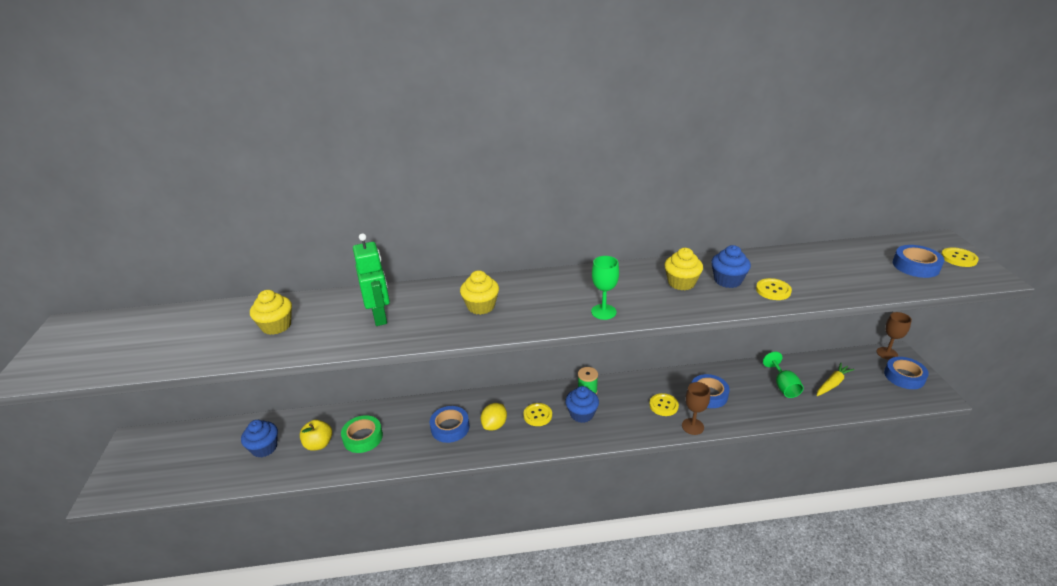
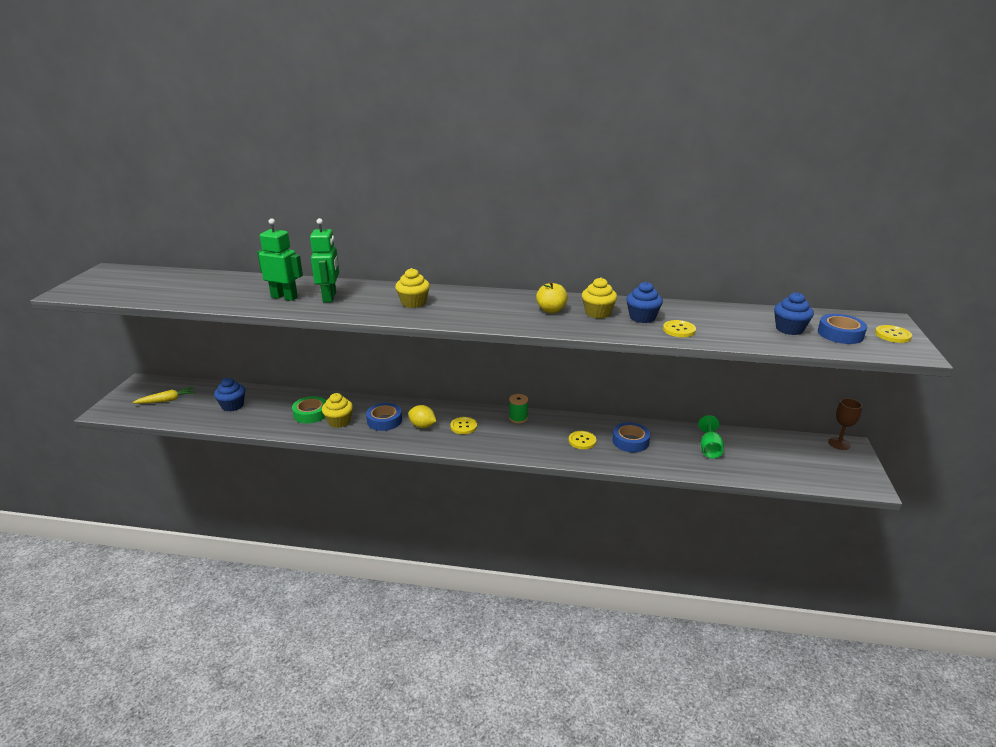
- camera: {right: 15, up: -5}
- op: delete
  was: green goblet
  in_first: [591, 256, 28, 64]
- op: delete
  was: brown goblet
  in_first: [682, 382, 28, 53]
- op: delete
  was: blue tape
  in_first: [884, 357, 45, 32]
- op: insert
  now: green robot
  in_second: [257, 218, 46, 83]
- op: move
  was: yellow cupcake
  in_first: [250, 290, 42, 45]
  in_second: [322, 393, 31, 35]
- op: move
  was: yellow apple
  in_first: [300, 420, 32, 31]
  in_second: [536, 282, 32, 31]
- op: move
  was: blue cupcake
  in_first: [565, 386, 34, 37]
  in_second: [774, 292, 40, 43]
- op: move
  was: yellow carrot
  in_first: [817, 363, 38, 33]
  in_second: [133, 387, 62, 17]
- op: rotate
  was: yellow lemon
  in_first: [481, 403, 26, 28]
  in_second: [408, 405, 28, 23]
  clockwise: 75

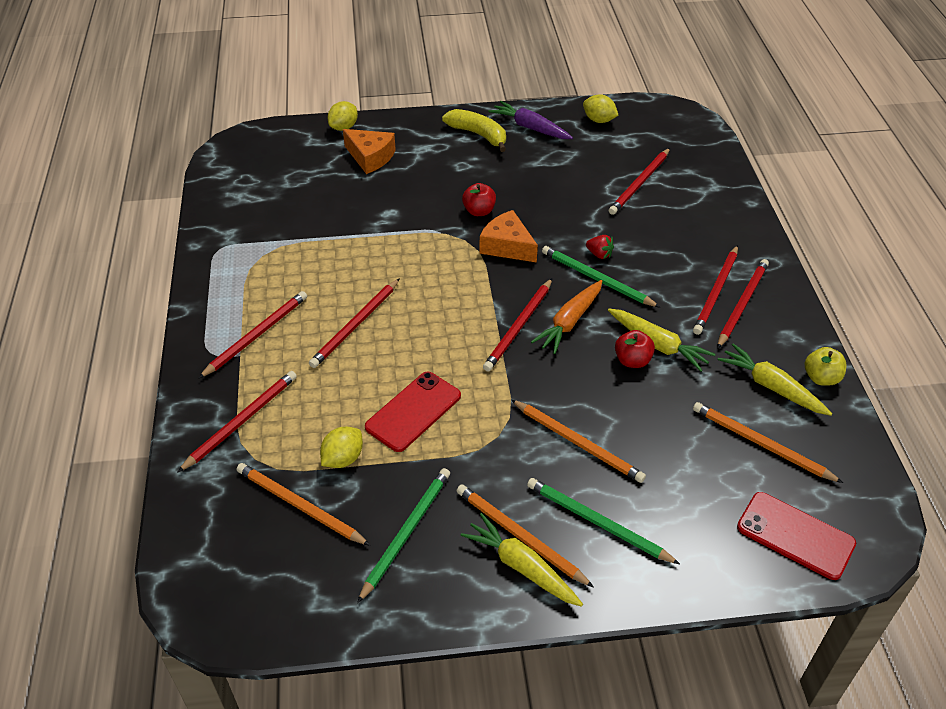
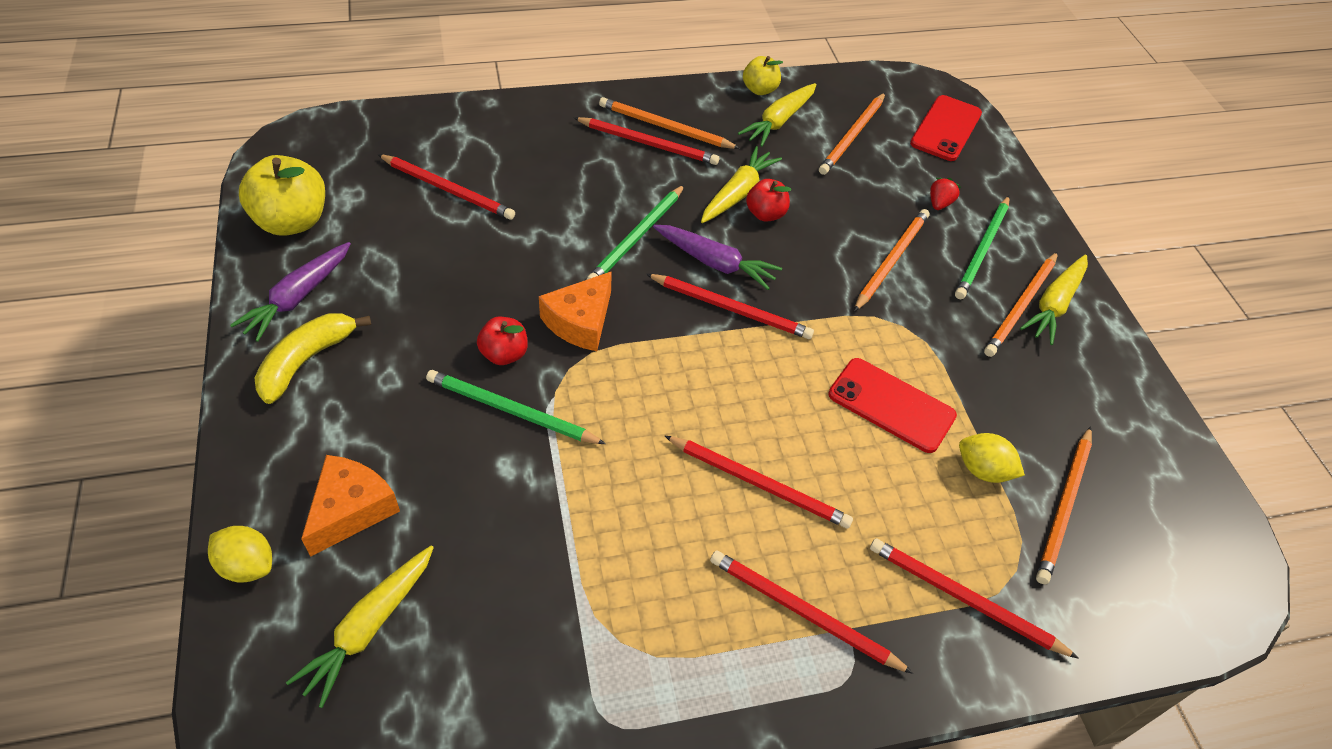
- camera: {right: -100, up: 5}
- op: insert
  now: yellow carrot
  in_second: [286, 545, 148, 163]
- op: move
  was: green pencil
  in_first: [357, 468, 93, 135]
  in_second: [426, 370, 180, 74]
- op: move
  was: red strawberry
  in_first: [586, 235, 28, 24]
  in_second: [930, 178, 31, 32]
- op: replace
  was: yellow lemon
  now: yellow apple
  in_first: [583, 94, 35, 29]
  in_second: [239, 155, 86, 81]
- op: recolor
  was: orange carrot
  now: purple carrot
  in_first: [531, 280, 71, 74]
  in_second: [653, 225, 129, 65]
- op: recolor
  was: red pencil
  now: orange pencil
  in_first: [717, 259, 52, 90]
  in_second: [599, 97, 141, 52]

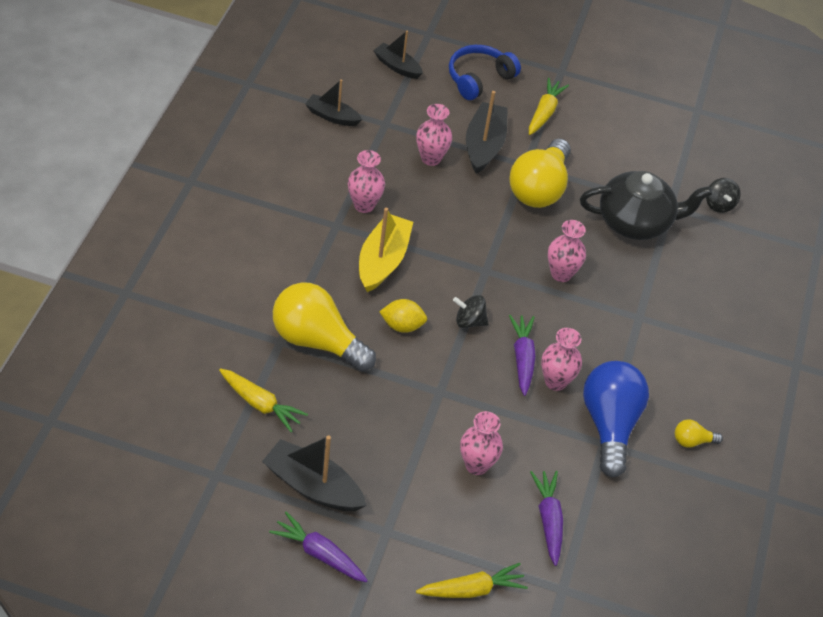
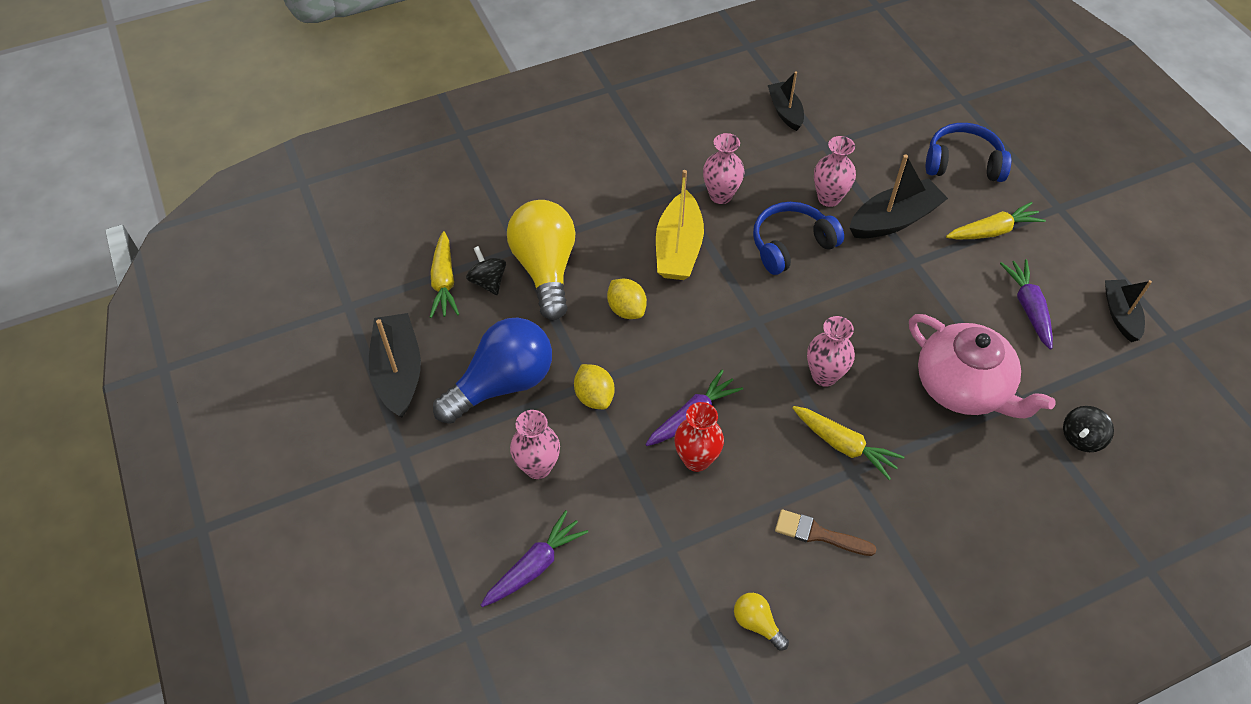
- camera: {right: 55, up: 5}
- op: delete
  was: yellow light bulb
  in_first: [510, 138, 61, 70]
- op: insert
  now: yellow lemon
  in_second: [574, 364, 40, 45]
- op: insert
  now: blue headphones
  in_second: [753, 202, 91, 73]
- op: insert
  now: brown brush
  in_second: [775, 509, 102, 47]
- op: move
  was: purple carrot
  in_first: [269, 511, 99, 71]
  in_second: [1000, 259, 53, 91]
- op: move
  was: black boat
  in_first: [373, 30, 50, 49]
  in_second: [1105, 279, 47, 63]
- op: move
  was: yellow carrot
  in_first: [416, 563, 112, 35]
  in_second: [792, 406, 112, 74]
- op: move
  was: black spinning top
  in_first: [453, 295, 36, 33]
  in_second: [466, 246, 40, 49]
- op: move
  was: blue light bulb
  in_first: [583, 361, 66, 117]
  in_second: [433, 318, 119, 106]
- op: recolor
  was: pink vase
  now: red vase
  in_first: [541, 328, 41, 63]
  in_second: [674, 402, 50, 70]
- op: recolor
  was: black teapot
  now: pink teapot
  in_first: [580, 171, 132, 69]
  in_second: [909, 314, 146, 104]
- op: rotate
  was: yellow boat
  in_first: [359, 208, 54, 84]
  in_second: [656, 170, 48, 110]
  clockwise: 120

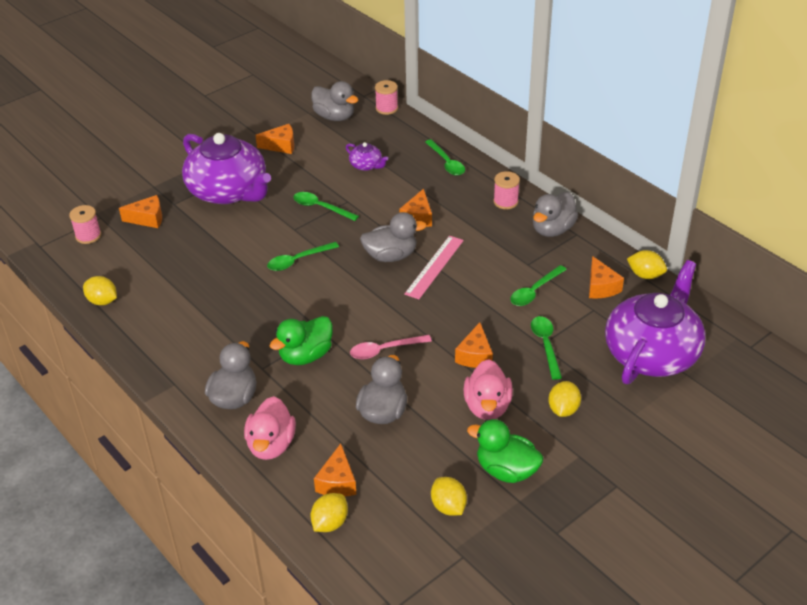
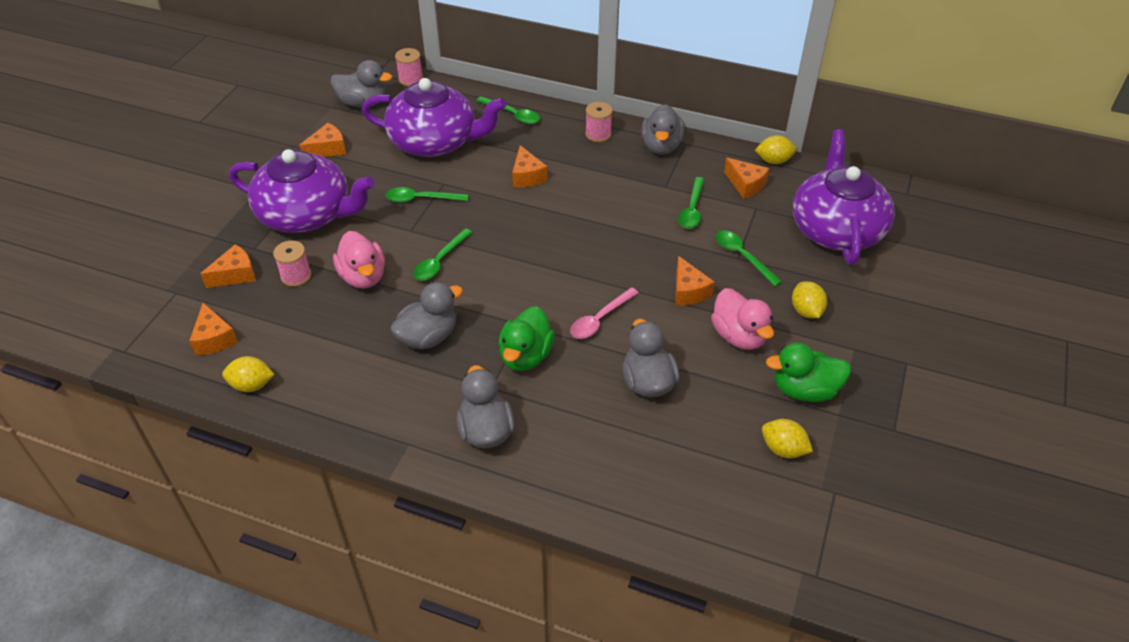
- camera: {right: -30, up: 5}
- op: delete
  was: yellow lemon
  in_first: [311, 493, 37, 39]
- op: delete
  was: pink ruler
  in_first: [404, 236, 60, 63]
- op: move
  was: pink spool
  in_first: [69, 205, 32, 39]
  in_second: [273, 240, 39, 47]
- op: move
  was: pink duck
  in_first: [244, 396, 52, 64]
  in_second: [333, 231, 52, 58]
- op: move
  was: orange cheese
  in_first: [314, 444, 42, 52]
  in_second: [190, 303, 48, 52]
- op: move
  was: grey duck
  in_first: [360, 212, 66, 50]
  in_second: [390, 282, 73, 67]
- op: resize
  was: purple teapot
  in_first: [346, 142, 42, 29]
  in_second: [362, 78, 144, 79]
  ratio: 2.43

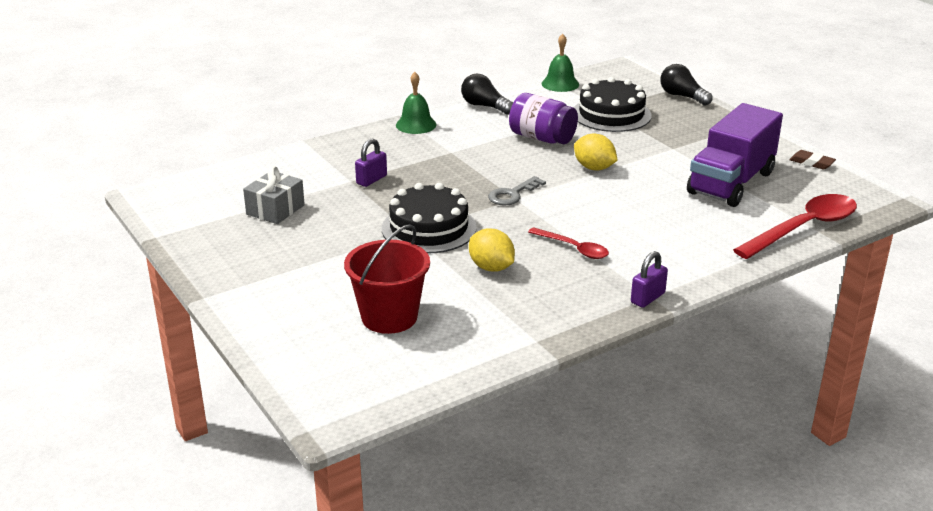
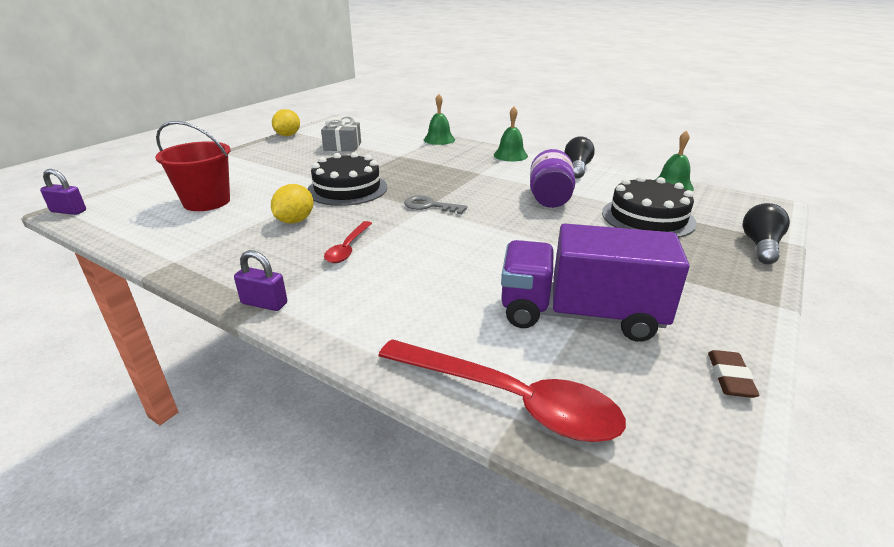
- camera: {right: 65, up: 0}
- op: insert
  now: green bell
  in_second: [424, 94, 31, 51]
- op: move
  was: purple padlock
  in_first: [355, 138, 32, 49]
  in_second: [40, 169, 46, 46]
- op: move
  was: yellow lemon
  in_first: [574, 134, 44, 36]
  in_second: [272, 109, 28, 27]

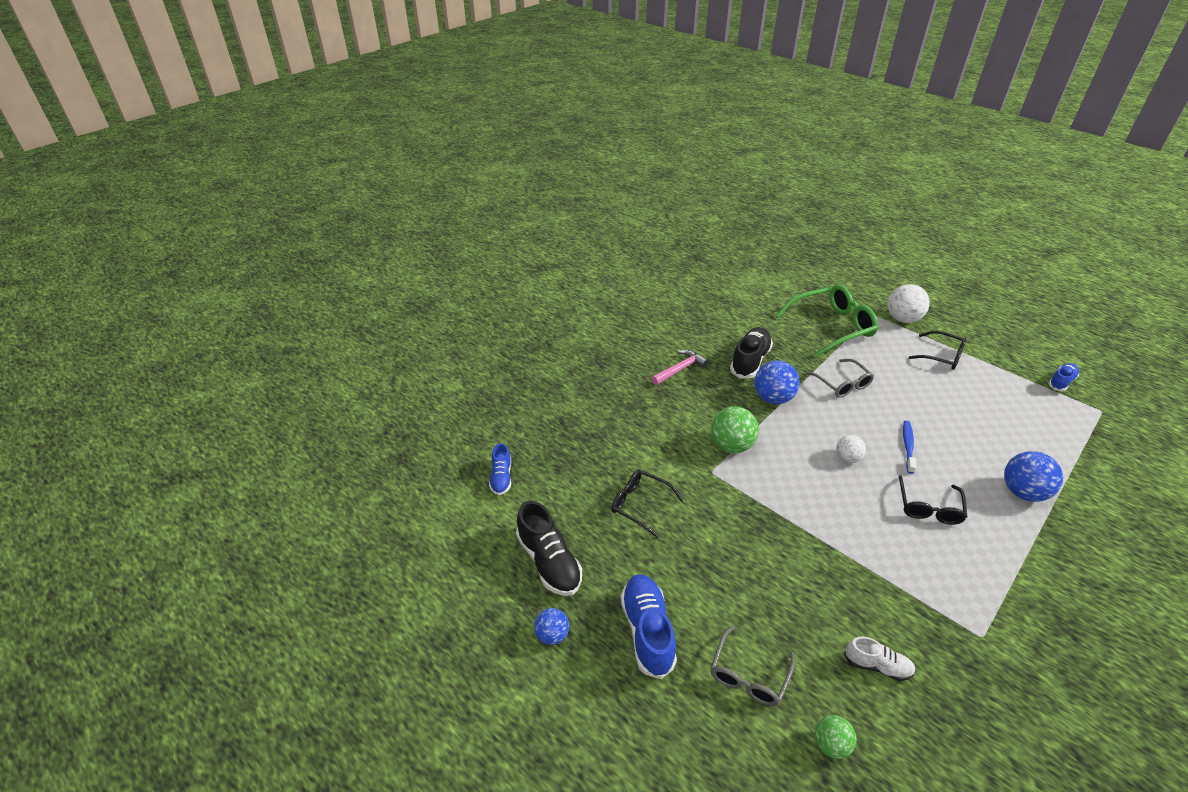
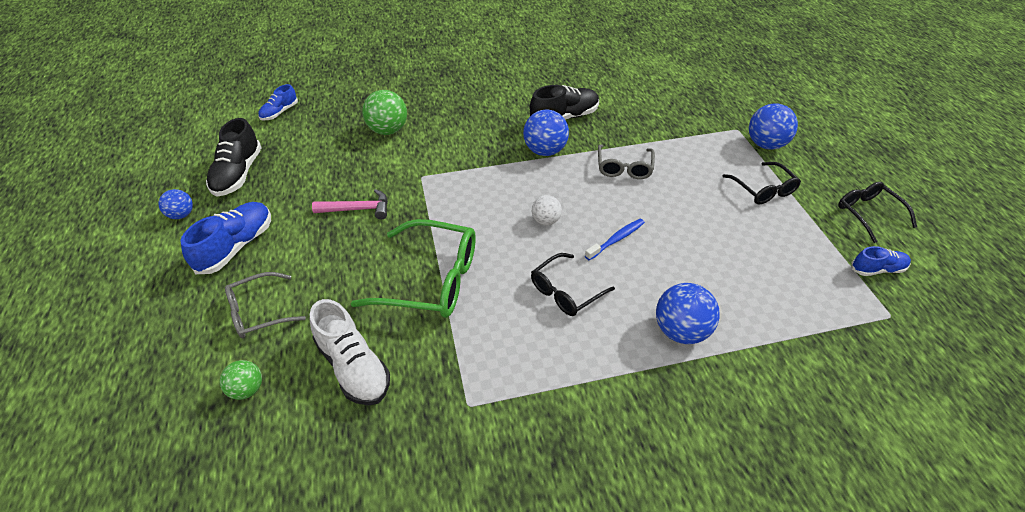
- camera: {right: 35, up: 5}
- op: move
  was: black glasses
  in_first: [611, 470, 73, 68]
  in_second: [838, 182, 79, 61]
- op: move
  was: pink hammer
  in_first: [651, 350, 58, 35]
  in_second: [312, 189, 76, 30]
- op: move
  was: green ball
  in_first: [711, 406, 48, 47]
  in_second: [362, 90, 45, 45]
- op: move
  was: green glasses
  in_first: [775, 284, 103, 73]
  in_second: [351, 219, 125, 99]
- op: recolor
  was: white ball
  now: blue ball
  in_first: [888, 284, 42, 39]
  in_second: [749, 103, 49, 47]
- op: resize
  was: white shoe
  in_first: [844, 637, 72, 44]
  in_second: [310, 299, 80, 107]
  ratio: 1.68

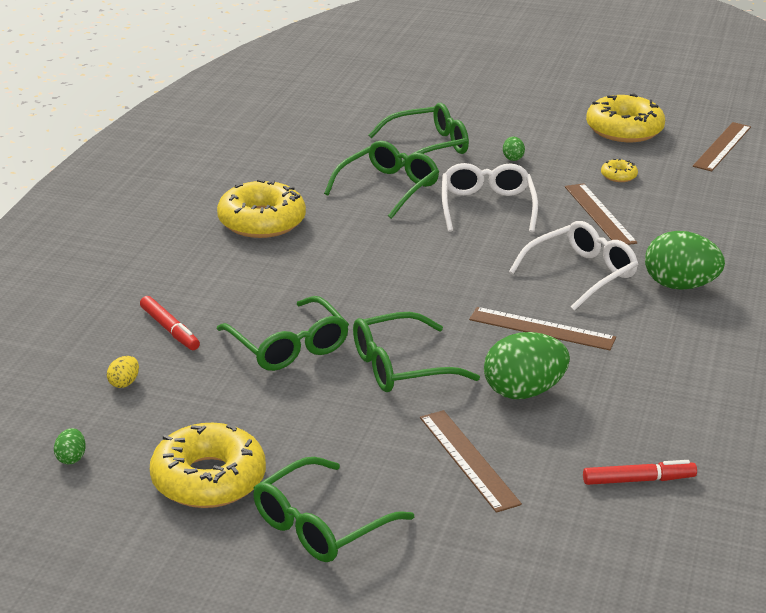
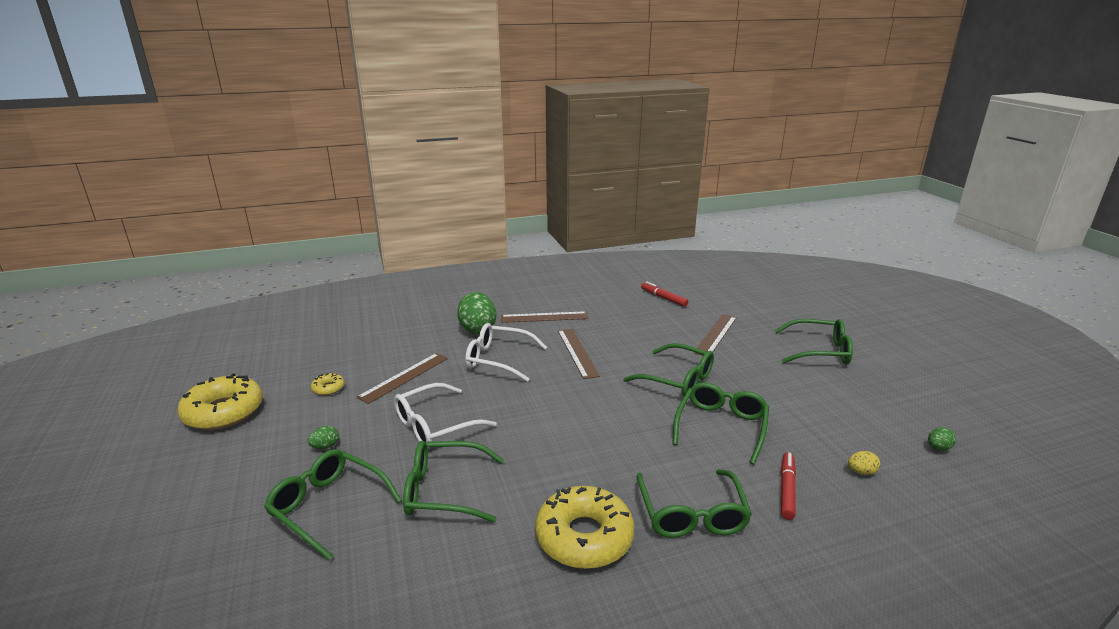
- camera: {right: -125, up: -5}
- op: delete
  was: yellow donut
  in_first: [150, 423, 116, 85]
- op: delete
  was: green egg
  in_first: [484, 332, 86, 67]
- op: insert
  now: green glasses
  in_second: [637, 469, 115, 69]
- op: move
  was: brown ruler
  in_first: [693, 122, 58, 50]
  in_second: [501, 311, 88, 12]

